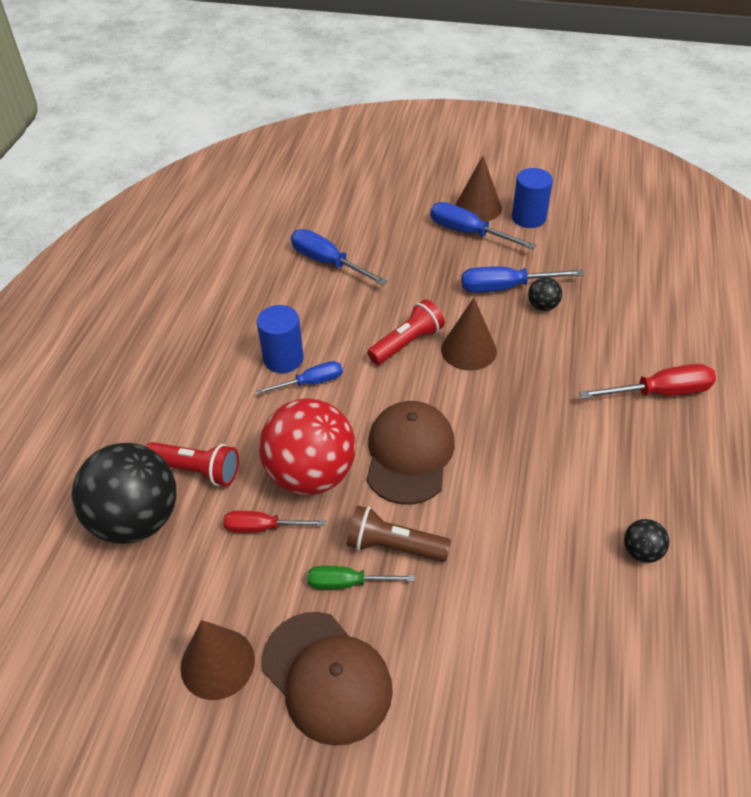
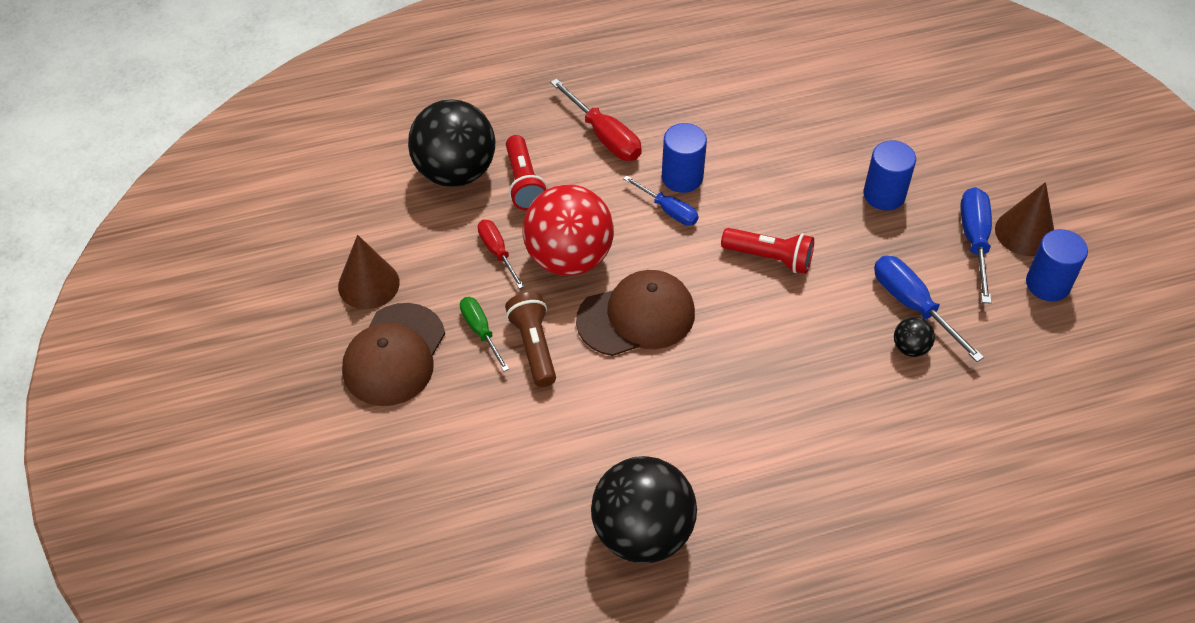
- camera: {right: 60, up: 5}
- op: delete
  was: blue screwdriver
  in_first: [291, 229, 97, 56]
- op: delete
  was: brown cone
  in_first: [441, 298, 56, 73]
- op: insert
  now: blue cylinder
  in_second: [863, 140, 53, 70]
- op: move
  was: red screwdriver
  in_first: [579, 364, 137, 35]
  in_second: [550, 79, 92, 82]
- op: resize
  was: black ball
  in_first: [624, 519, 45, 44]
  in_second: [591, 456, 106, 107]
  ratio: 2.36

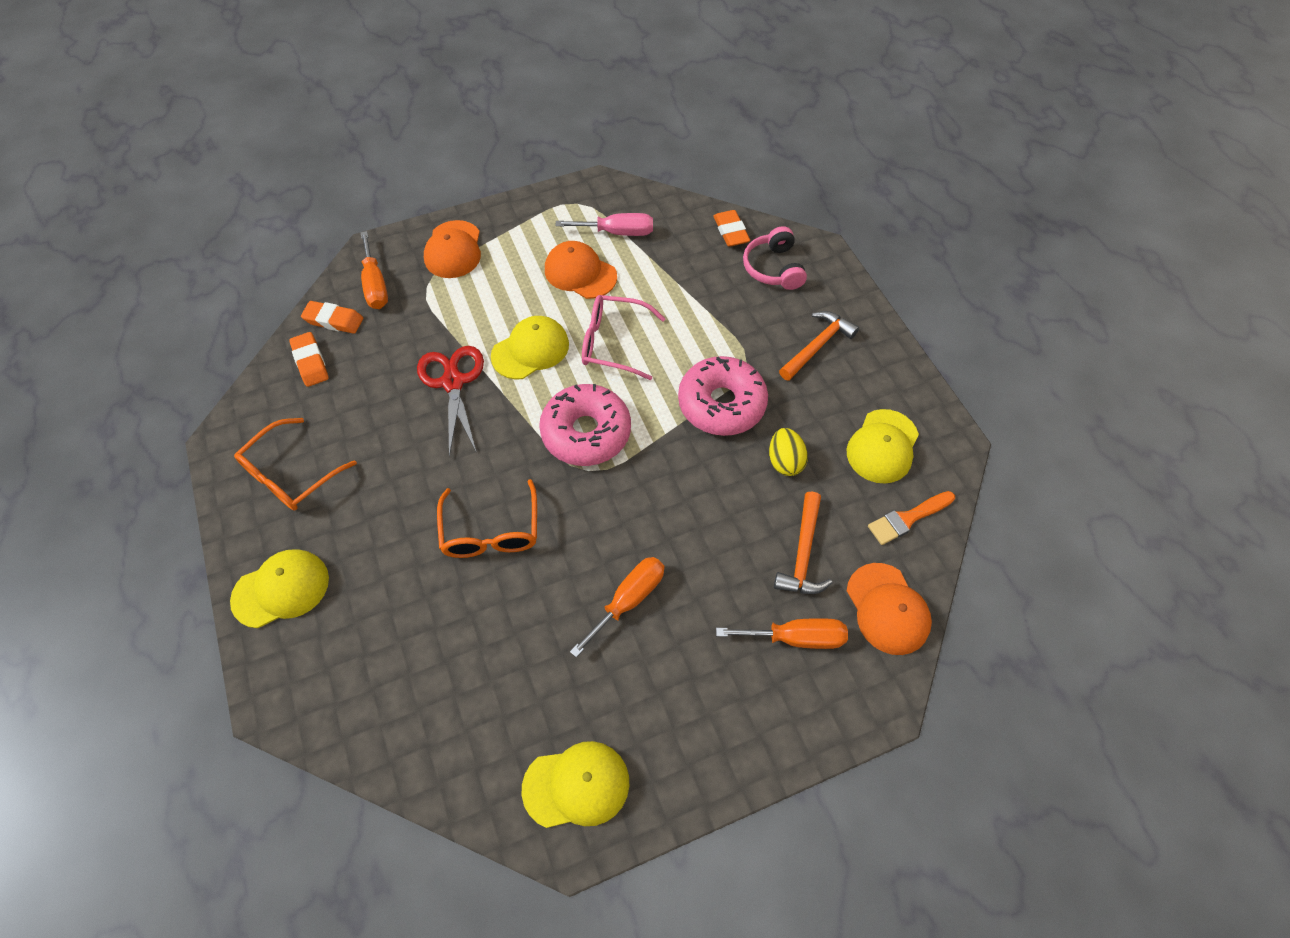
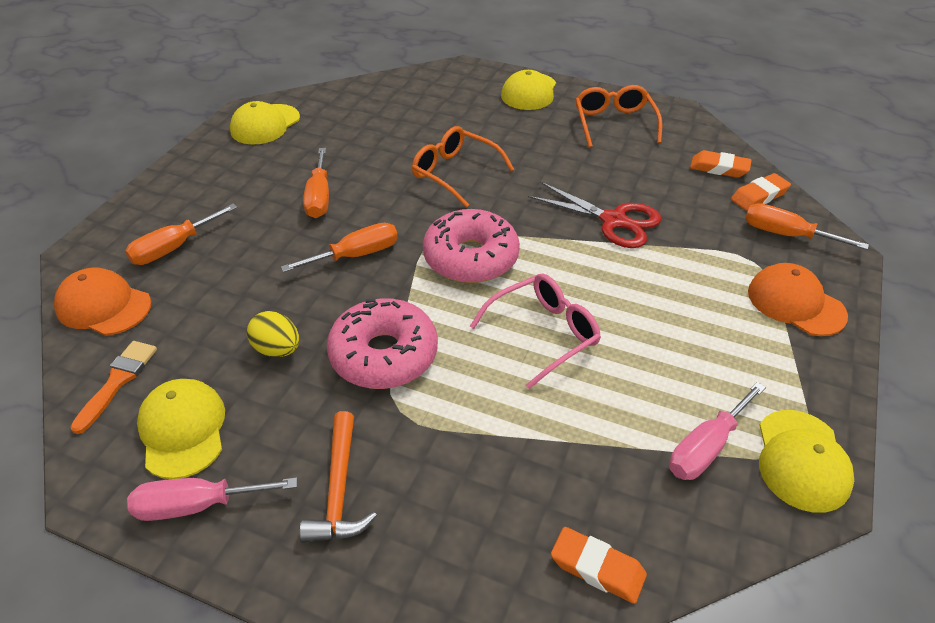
- camera: {right: 135, up: -15}
- op: delete
  was: orange cap
  in_first: [545, 241, 72, 58]
- op: delete
  was: pink headphones
  in_first: [743, 226, 64, 64]
- op: delete
  was: orange hammer
  in_first: [774, 491, 58, 103]
- op: insert
  now: pink screwdriver
  in_second: [127, 477, 170, 44]
- op: insert
  now: orange screwdriver
  in_second: [281, 223, 117, 49]
- op: move
  was: yellow cap
  in_first: [491, 316, 78, 63]
  in_second: [759, 410, 95, 103]

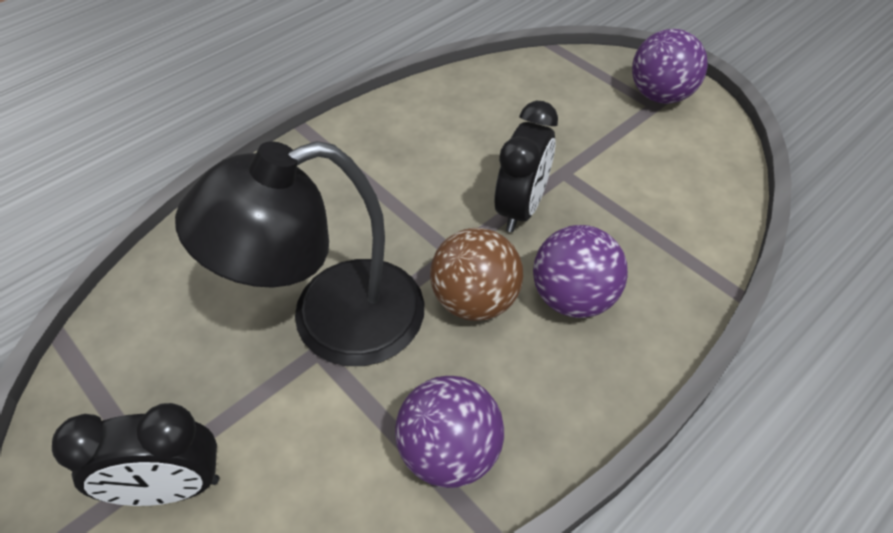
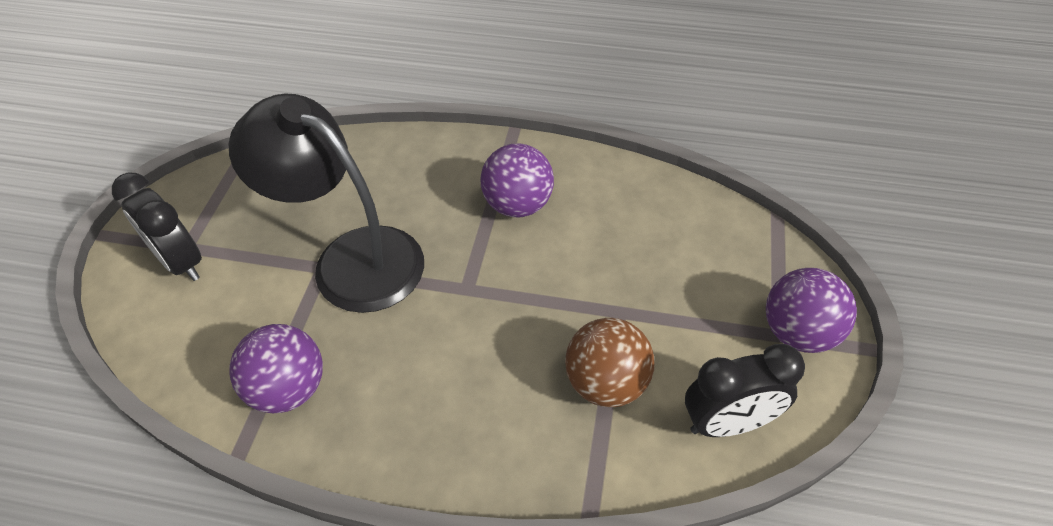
- camera: {right: 55, up: 0}
- op: move
  was: brown ball
  in_first: [430, 228, 93, 93]
  in_second: [565, 318, 89, 89]
- op: move
  was: black clock
  in_first: [494, 101, 64, 131]
  in_second: [685, 344, 120, 93]
- op: move
  was: purple ball
  in_first: [533, 225, 95, 93]
  in_second: [480, 144, 74, 73]

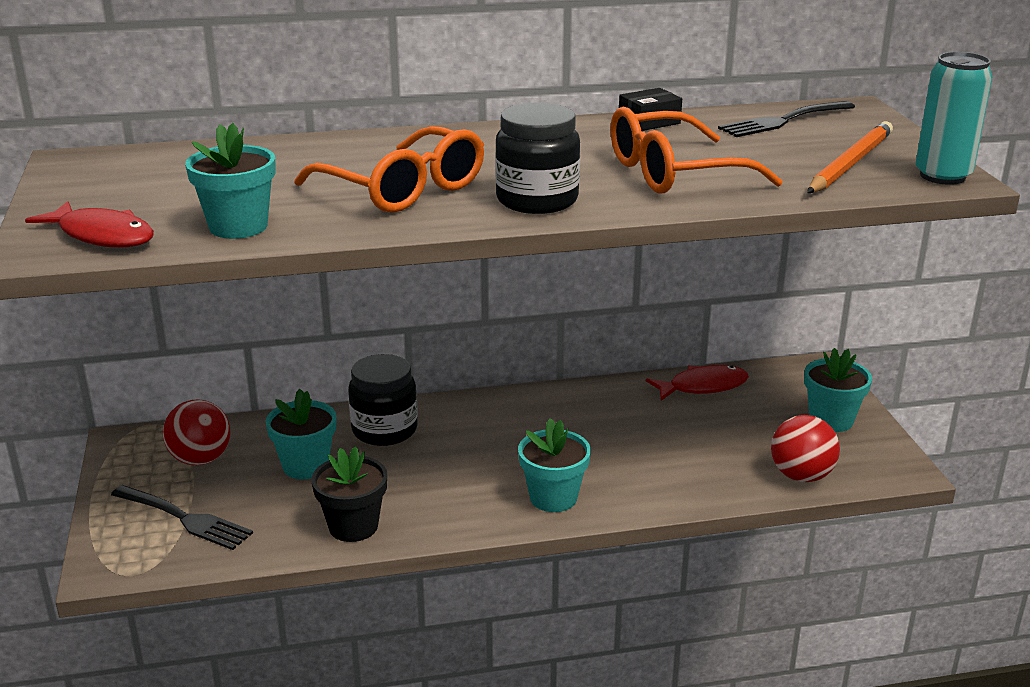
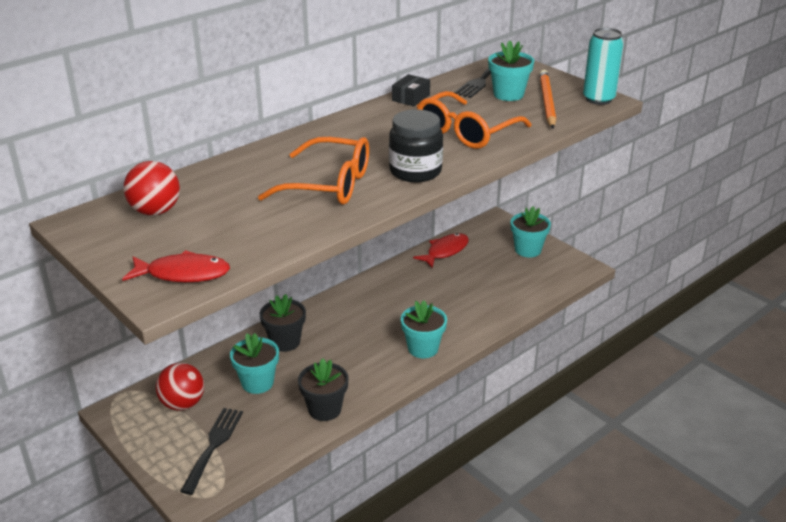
- camera: {right: -30, up: 5}
- op: move
  was: turquoise flower pot
  in_first: [185, 123, 91, 116]
  in_second: [488, 40, 46, 61]
- op: move
  was: red ball
  in_first: [771, 415, 69, 67]
  in_second: [124, 161, 56, 54]
- op: replace
  was: black jar
  now: black flower pot
  in_first: [348, 354, 70, 92]
  in_second: [260, 294, 46, 58]
- op: rotate
  was: black fork
  in_first: [111, 485, 142, 65]
  in_second: [180, 408, 63, 87]
  clockwise: -75

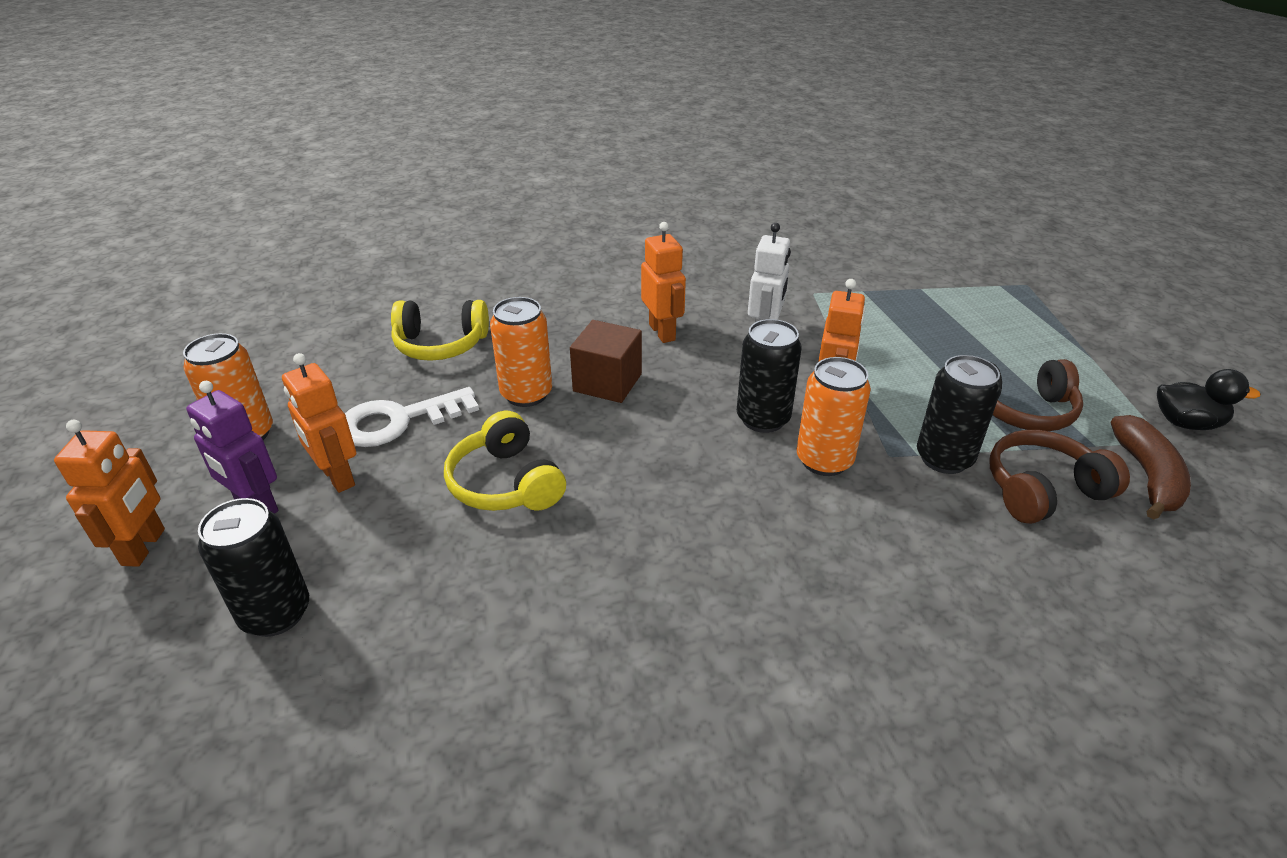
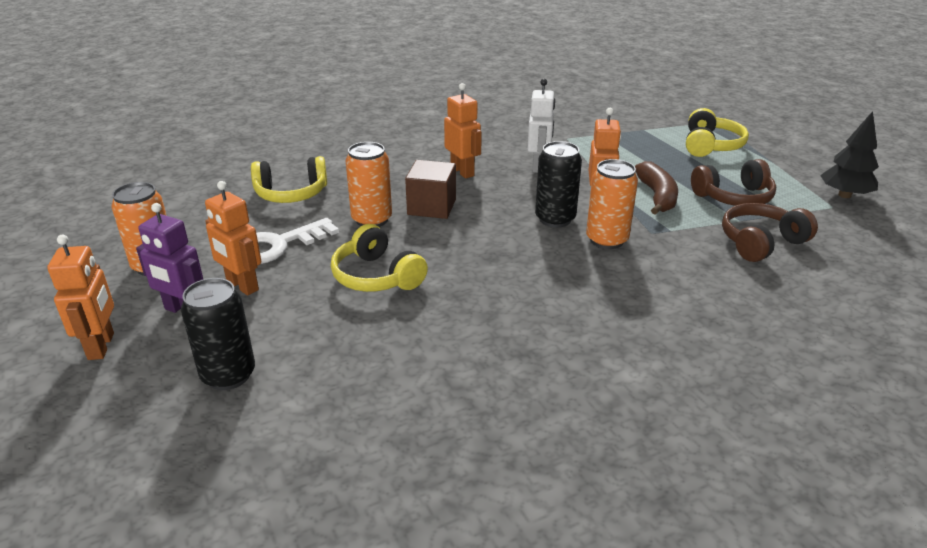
- camera: {right: -10, up: -5}
- op: delete
  was: black can
  in_first: [917, 355, 84, 119]
- op: insert
  now: yellow headphones
  in_second: [686, 108, 63, 49]
- op: move
  was: brown banana
  in_first: [1111, 415, 80, 105]
  in_second: [635, 161, 43, 54]
- op: replace
  was: black duck
  now: black tree
  in_first: [1157, 369, 103, 61]
  in_second: [820, 111, 59, 87]

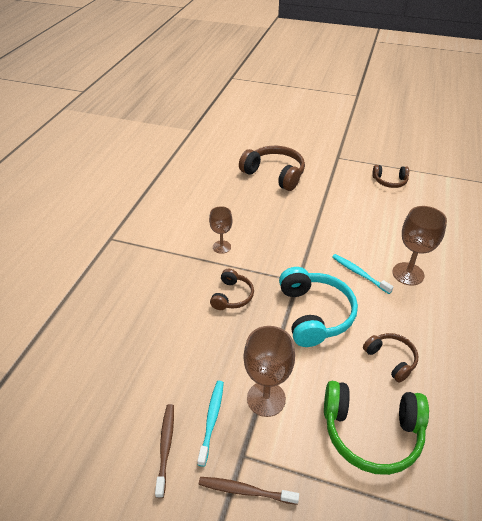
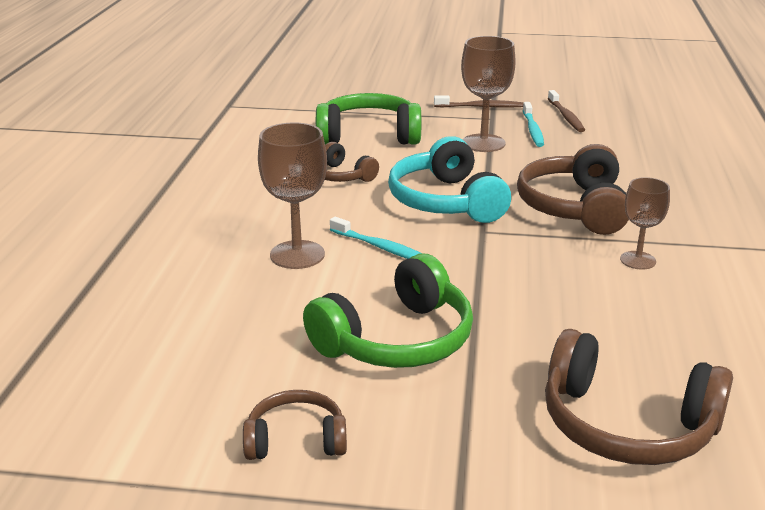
- camera: {right: 170, up: -15}
- op: insert
  now: green headphones
  in_second: [303, 253, 170, 115]
- op: resize
  was: brown headphones
  in_first: [210, 268, 44, 42]
  in_second: [517, 144, 112, 91]
  ratio: 1.78

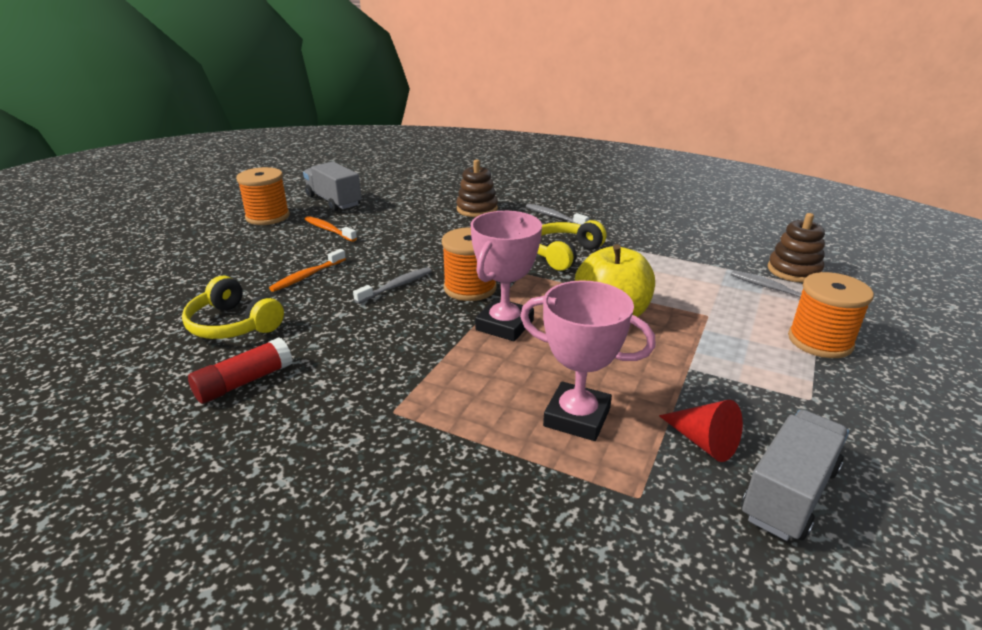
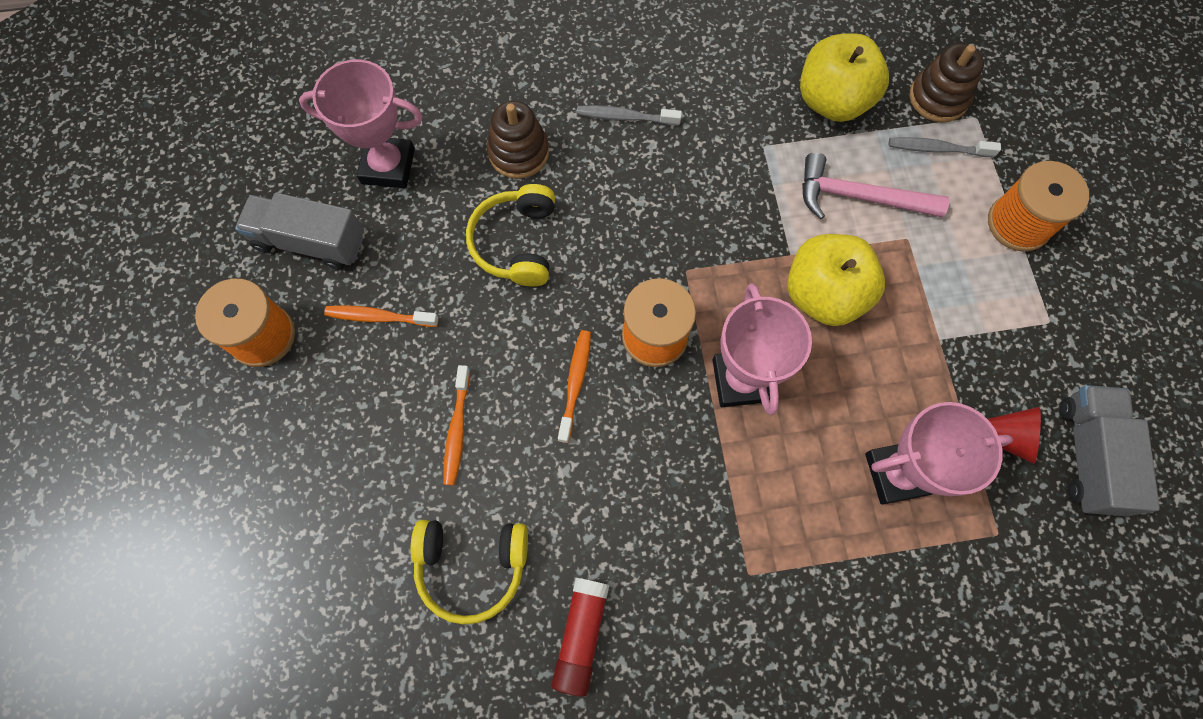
- camera: {right: -35, up: 40}
- op: insert
  now: pink trophy
  in_second: [299, 60, 124, 128]
- op: insert
  now: yellow apple
  in_second: [800, 34, 89, 88]
- op: insert
  now: pink hammer
  in_second: [802, 153, 148, 66]
- op: move
  was: yellow headphones
  in_first: [537, 220, 70, 51]
  in_second: [466, 184, 89, 102]
- op: recolor
  was: grey toothbrush
  now: orange toothbrush
  in_first: [353, 267, 79, 37]
  in_second: [558, 330, 33, 113]

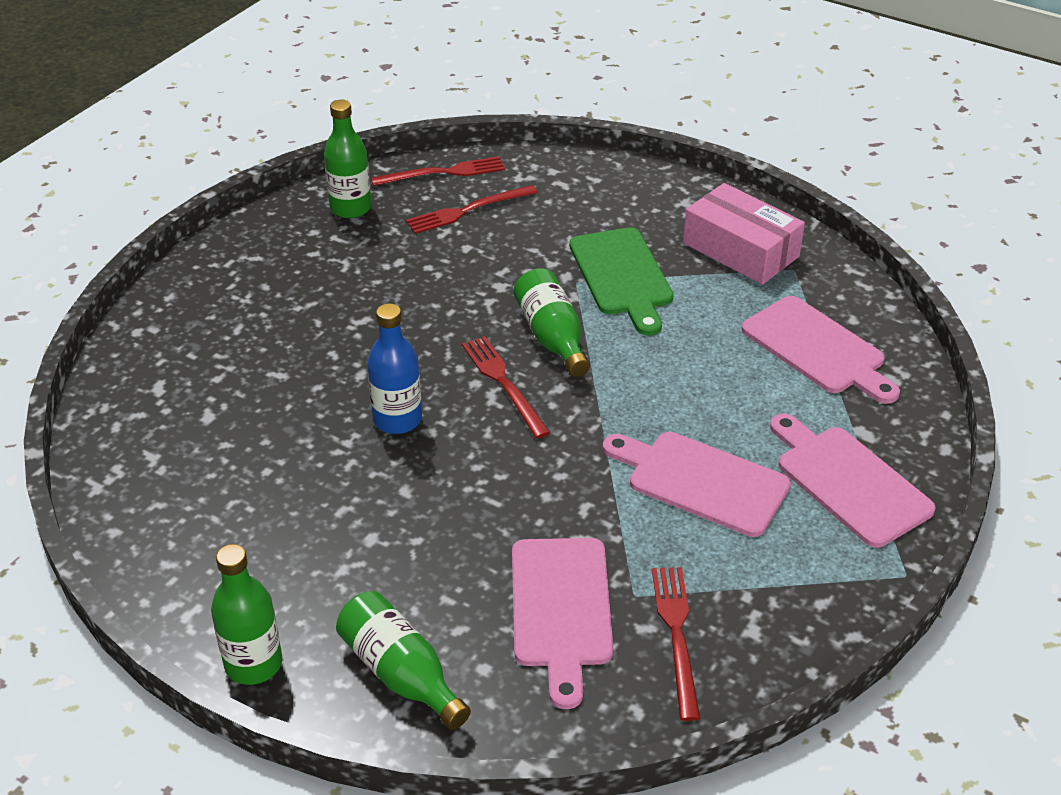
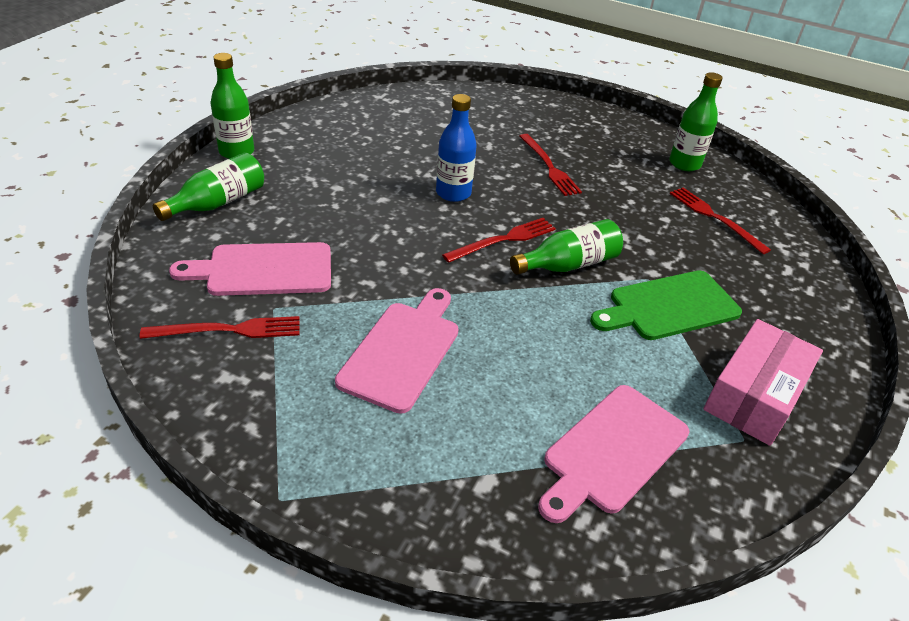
- camera: {right: 80, up: 0}
- op: delete
  was: pink cutting board
  in_first: [770, 414, 166, 134]
- op: move
  was: red fork
  in_first: [371, 156, 134, 30]
  in_second: [520, 134, 62, 62]

